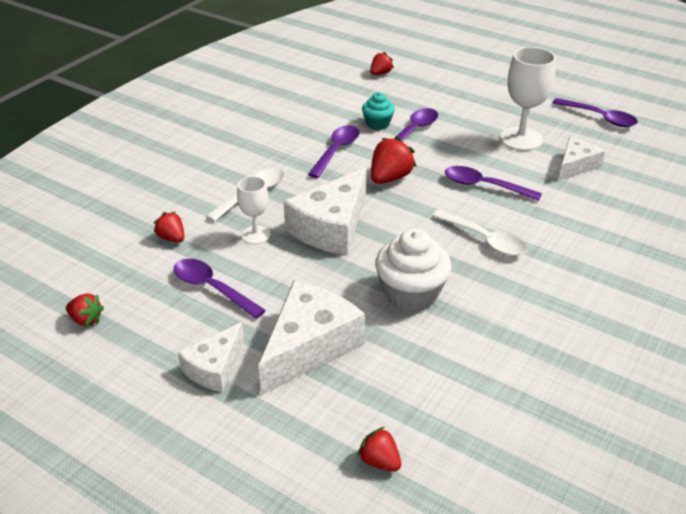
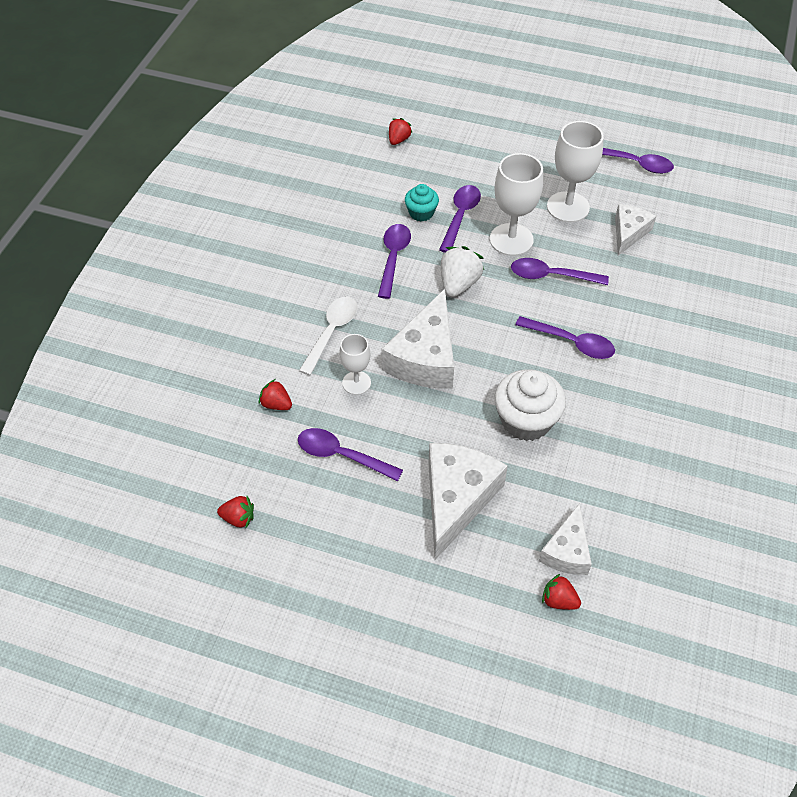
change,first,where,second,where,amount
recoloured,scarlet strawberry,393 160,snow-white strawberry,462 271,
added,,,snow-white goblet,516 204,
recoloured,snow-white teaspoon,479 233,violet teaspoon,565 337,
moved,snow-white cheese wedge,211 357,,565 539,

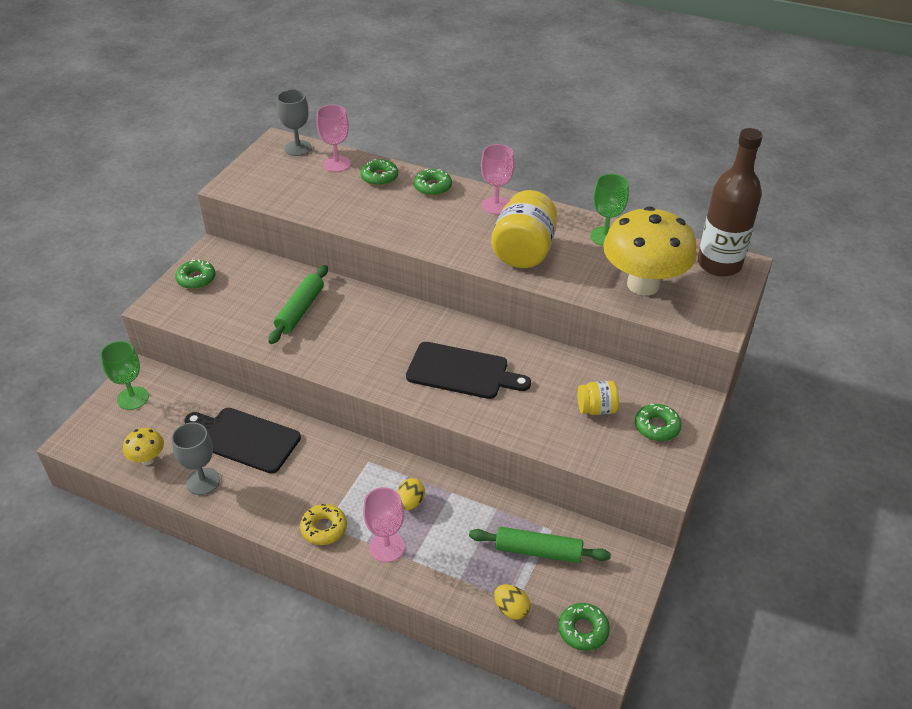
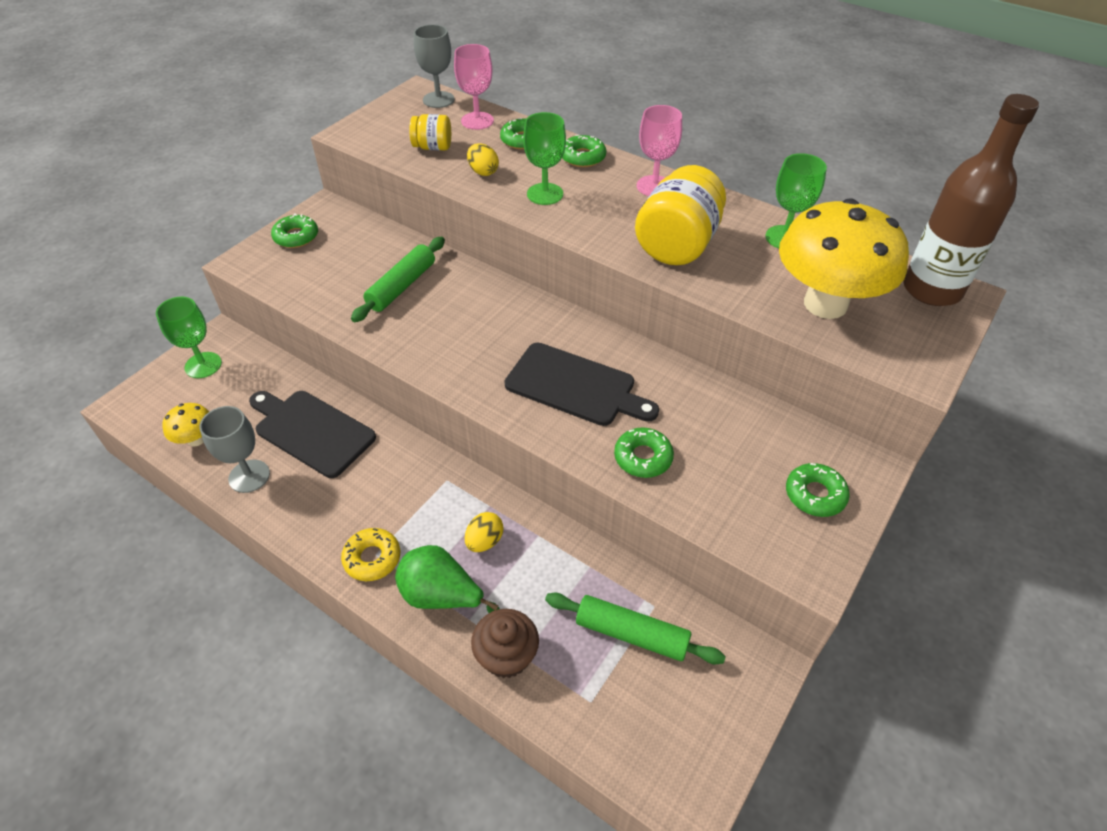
change,first,where,second,where,amount
replaced,rosy goblet,384 524,leaf-green pear,447 579,
moved,yellow preserve jar,598 398,,430 132,
moved,yellow egg,512 602,,483 159,
added,,,dark brown muffin,505 643,
added,,,leaf-green goblet,544 158,
moved,leaf-green donut,584 627,,644 453,

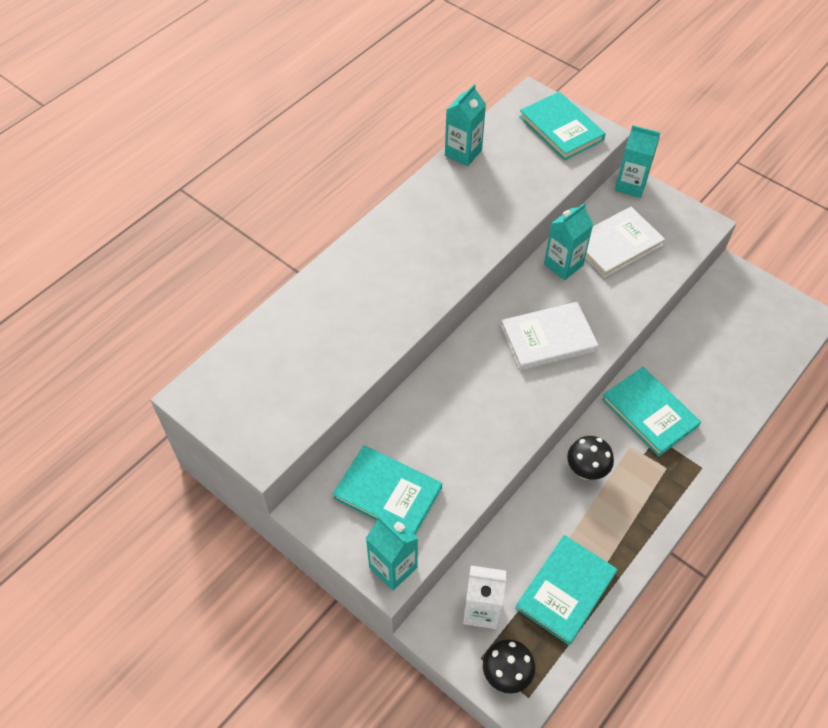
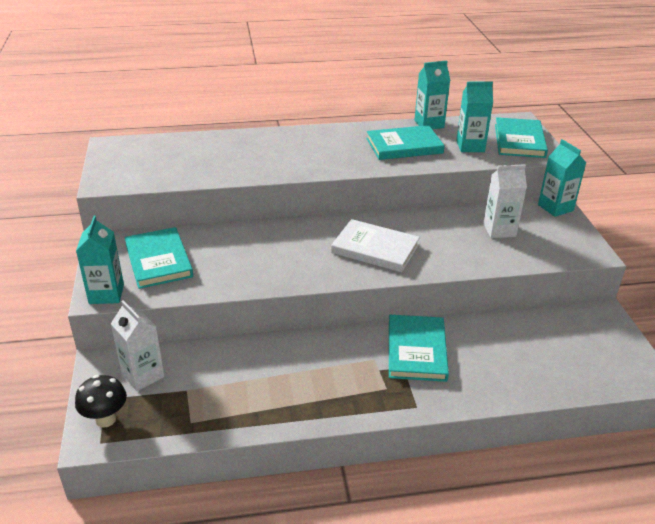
change,first,where,second,where,amount
moved,teal hardcover,566 590,,405 142,
moved,teal carton,568 241,,474 117,
replaced,snow-white hardcover,625 242,snow-white carton,505 201,
removed,ebony toadstool,590 458,,,

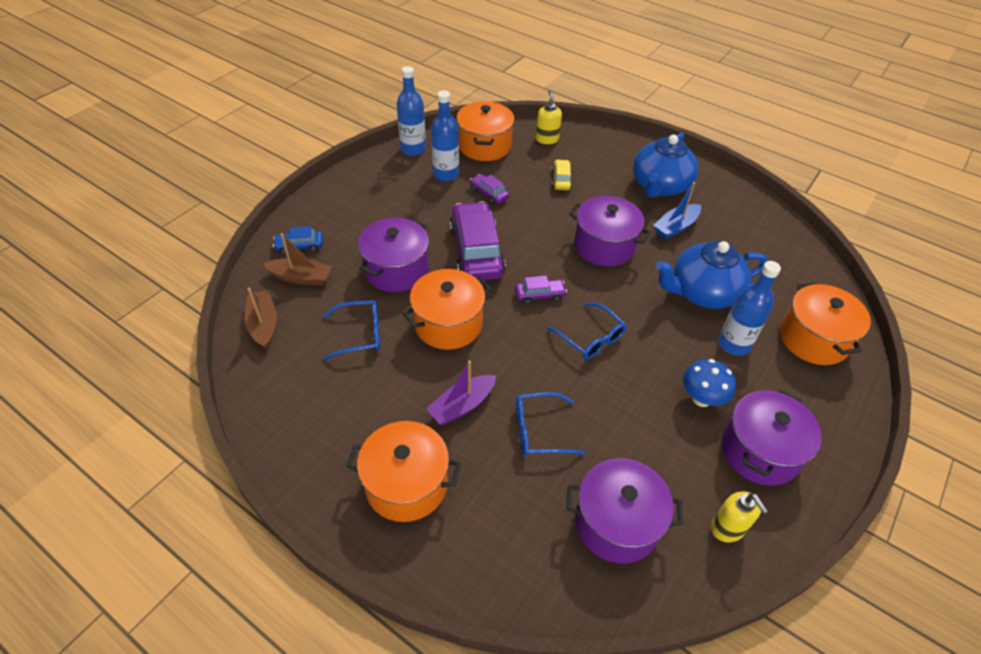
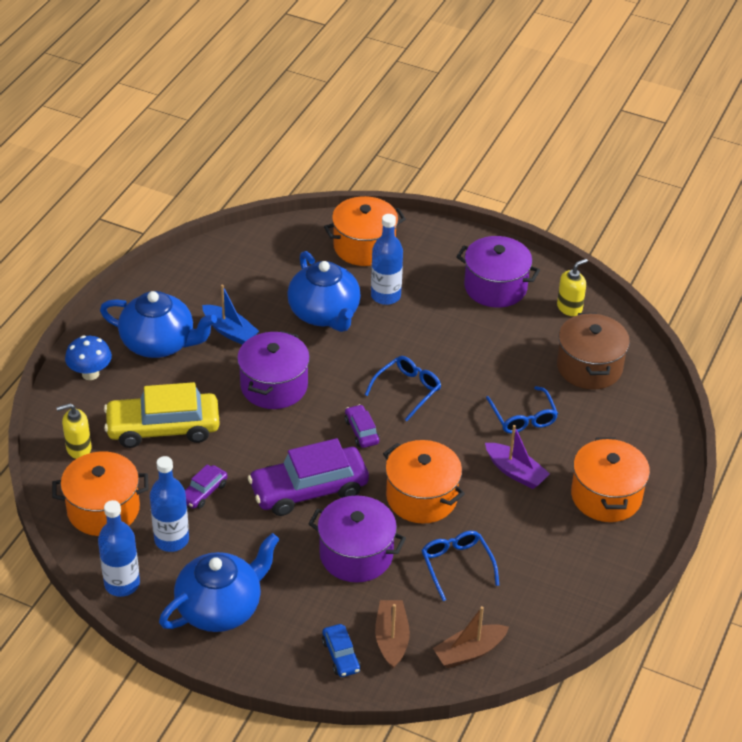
change,first,where,second,where,amount
moved,royal blue toadstool,709 383,,88 358,
resized,yellow toy car,562 174,,162 415,x2.13
added,,,royal blue teapot,219 582,
recoloured,violet cooking pot,624 511,dark brown cooking pot,593 351,

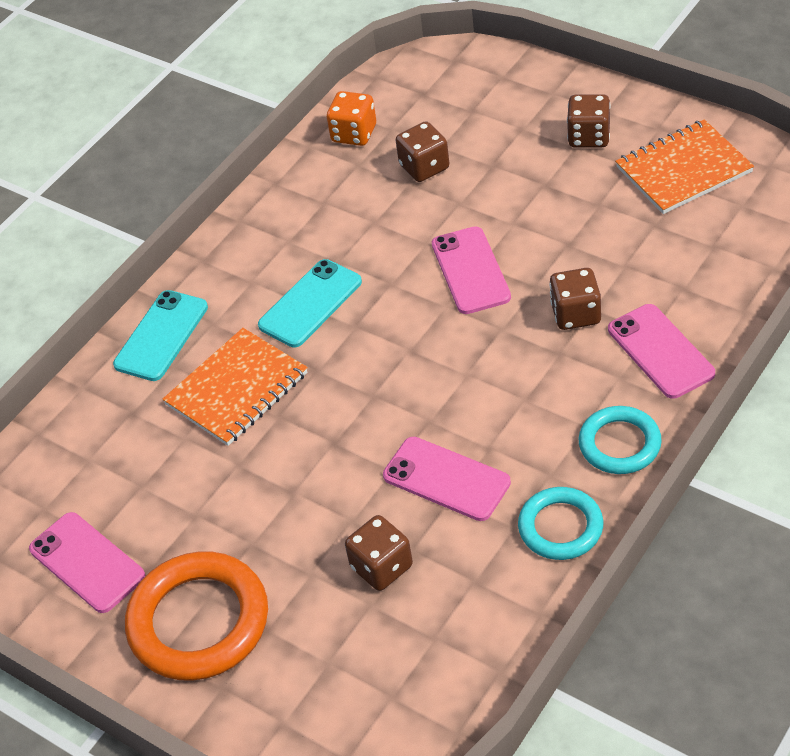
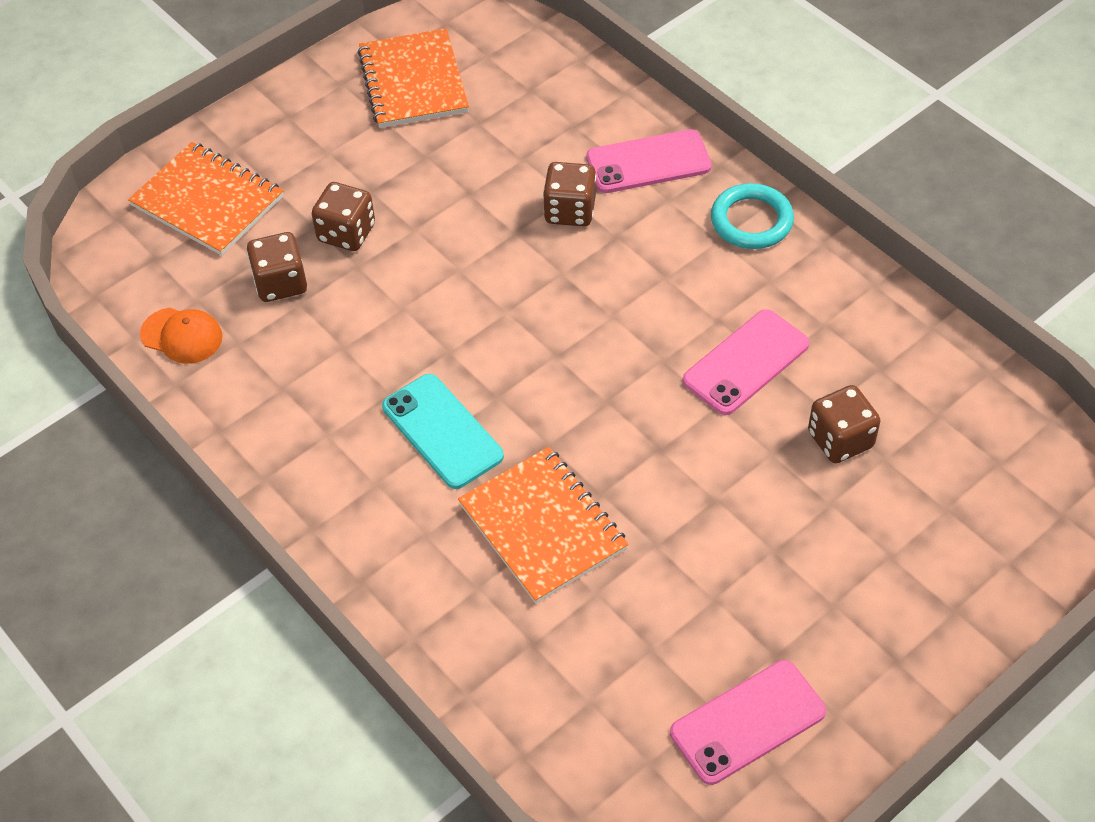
change,first,where,second,where,amount
added,,,bright orange notepad,205 199,
replaced,bright orange dice,351 118,bright orange peaked cap,181 336,
moved,dark brown dice,589 120,,343 216,
removed,teal phone,160 335,,,
removed,bright orange ring,196 616,,,
removed,rosy phone,471 270,,,
removed,teal ring,560 523,,,

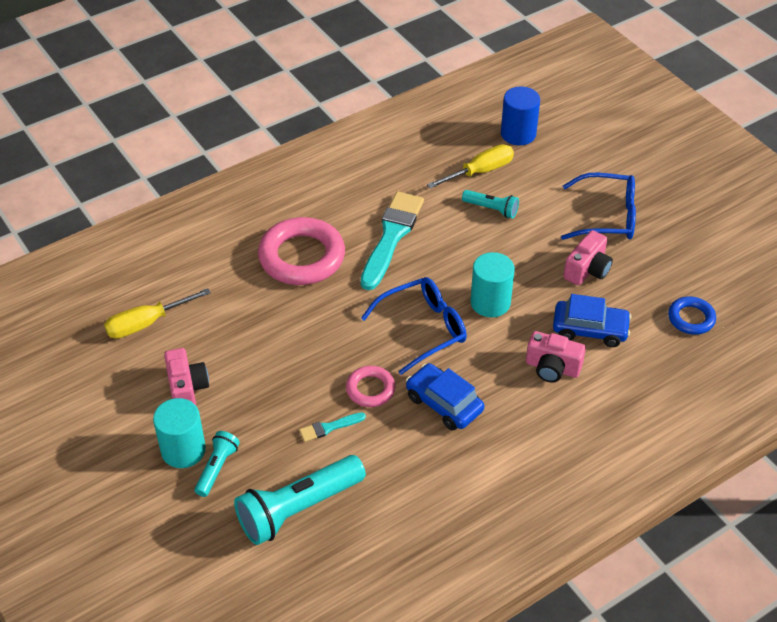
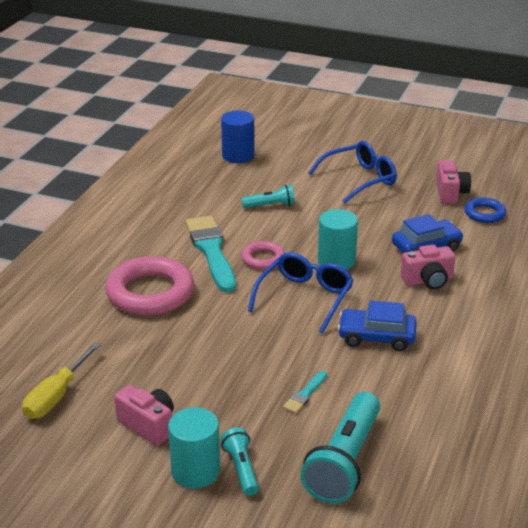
change,first,where,second,where,amount
moved,rosy ring,371 386,,263 255,
moved,rosy compact camera,588 257,,453 182,
removed,yellow hand screwdriver,470 166,,,

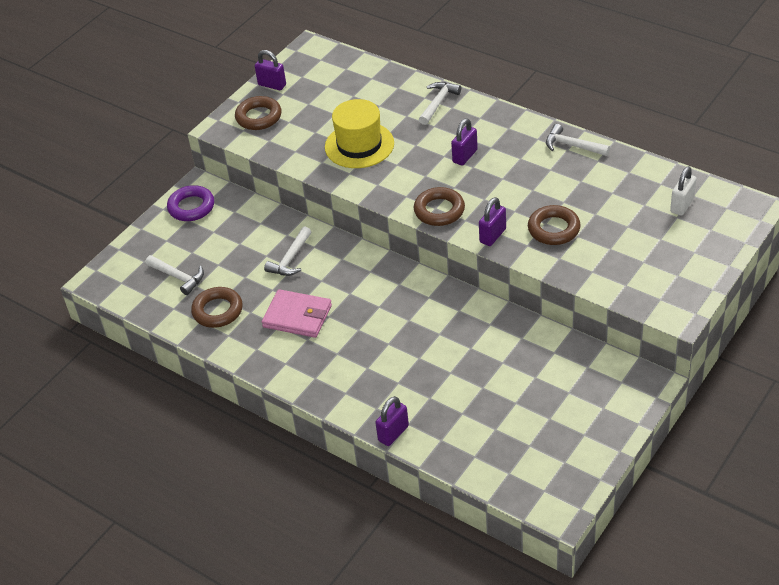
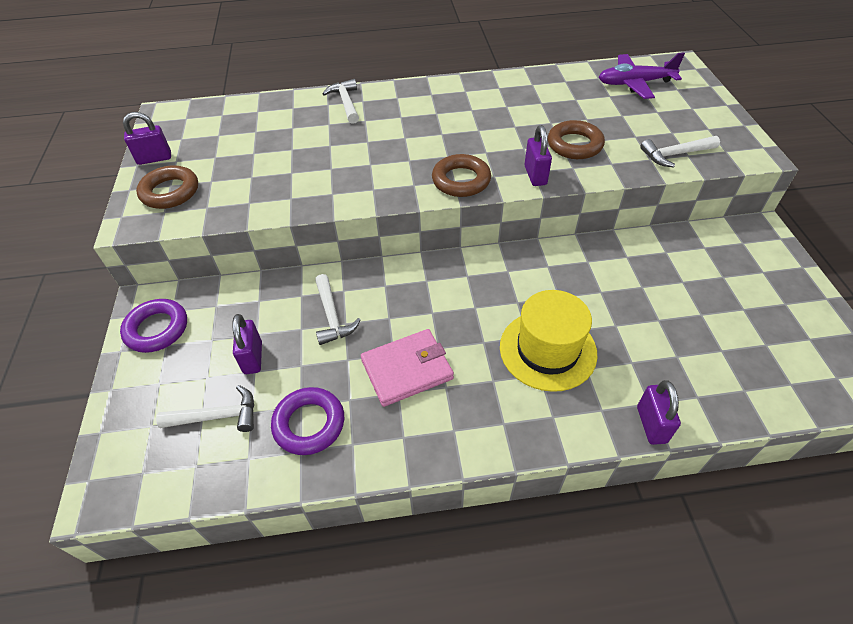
change,first,where,second,where,amount
moved,violet padlock,464 142,,247 344,
recoloured,dark brown ring,217 307,violet ring,307 421,
moved,yellow top hat,359 133,,548 341,
replaced,snow-white padlock,683 191,violet toy plane,642 75,
moved,snow-white carpenter's hammer,578 140,,680 151,

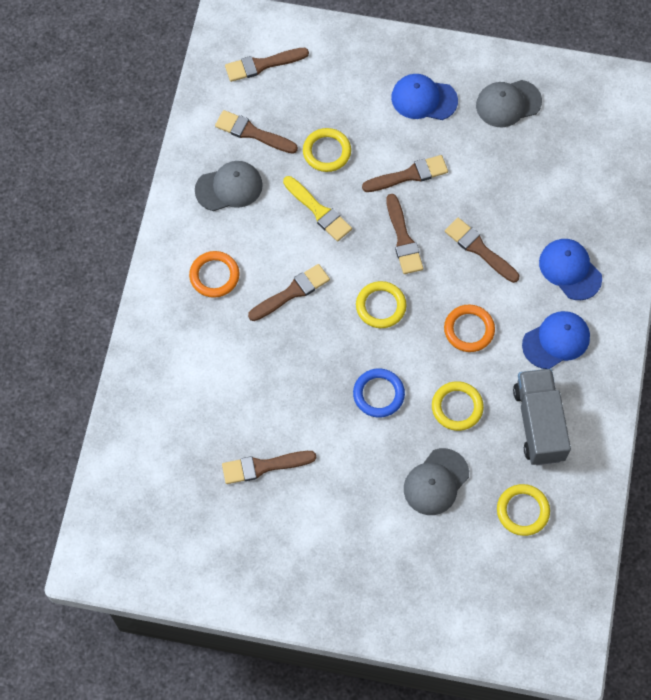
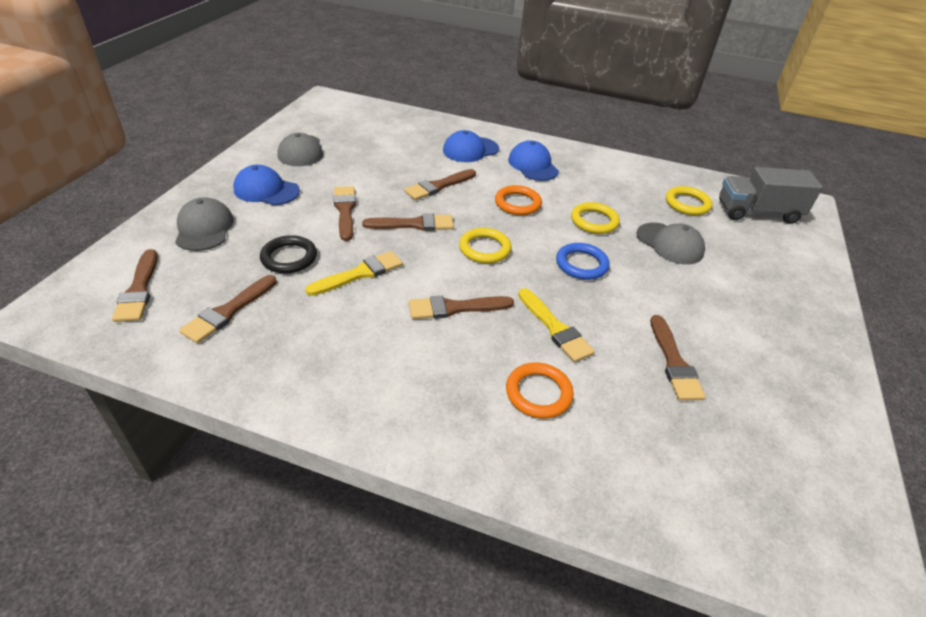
change,first,where,second,where,amount
moved,ash-grey peaked cap,229 186,,204 224,
turned,royal blue peaked cap,424 97,,266 185,90 degrees clockwise
recoloured,yellow ring,327 150,ebony ring,288 254,
turned,dark brown paint brush,289 292,,461 307,75 degrees counterclockwise
moved,bright orange ring,214 274,,540 390,
added,,,yellow paint brush,556 325,
moved,ash-grey truck,542 417,,771 195,

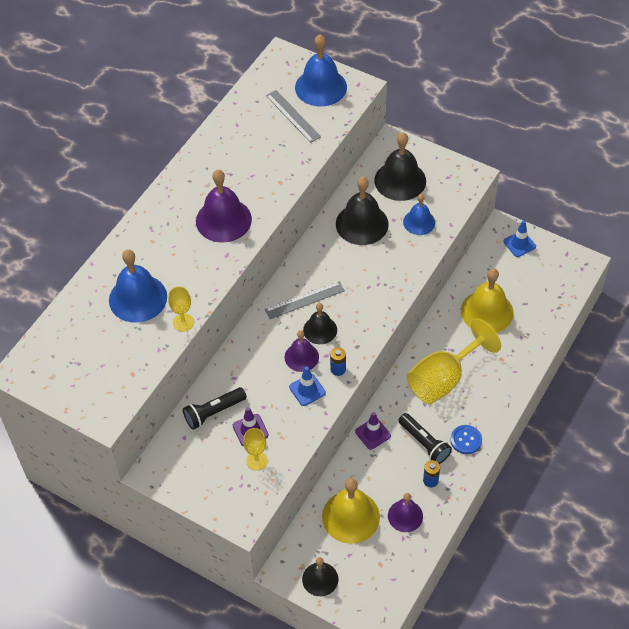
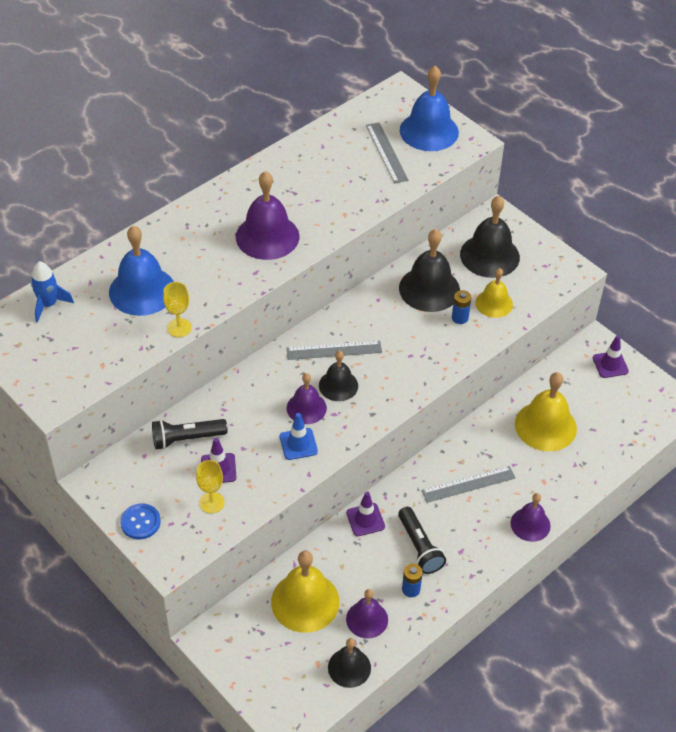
change,first,where,second,where,amount
added,,,royal blue rocket,52 292,
moved,royal blue shirt button,466 439,,140 521,
moved,ebony bell,320 576,,349 663,
replaced,yellow goblet,454 361,ash-grey measuring stick,468 484,
moved,royal blue power cell,338 361,,461 307,
recoloured,royal blue bell,419 214,yellow bell,494 293,
added,,,violet bell,530 517,
recoloured,royal blue road cone,519 238,violet road cone,611 356,

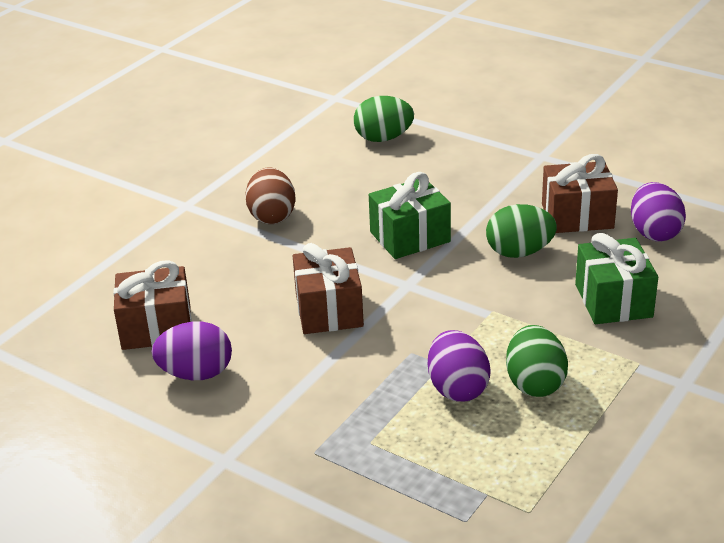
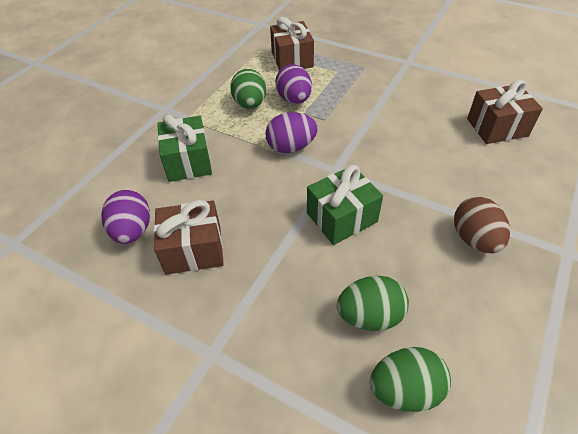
change,first,where,second,where,amount
moved,violet egg,191 350,,291 132,
moved,dark brown gift,328 288,,292 44,
moved,leaf-green egg,521 231,,373 303,

